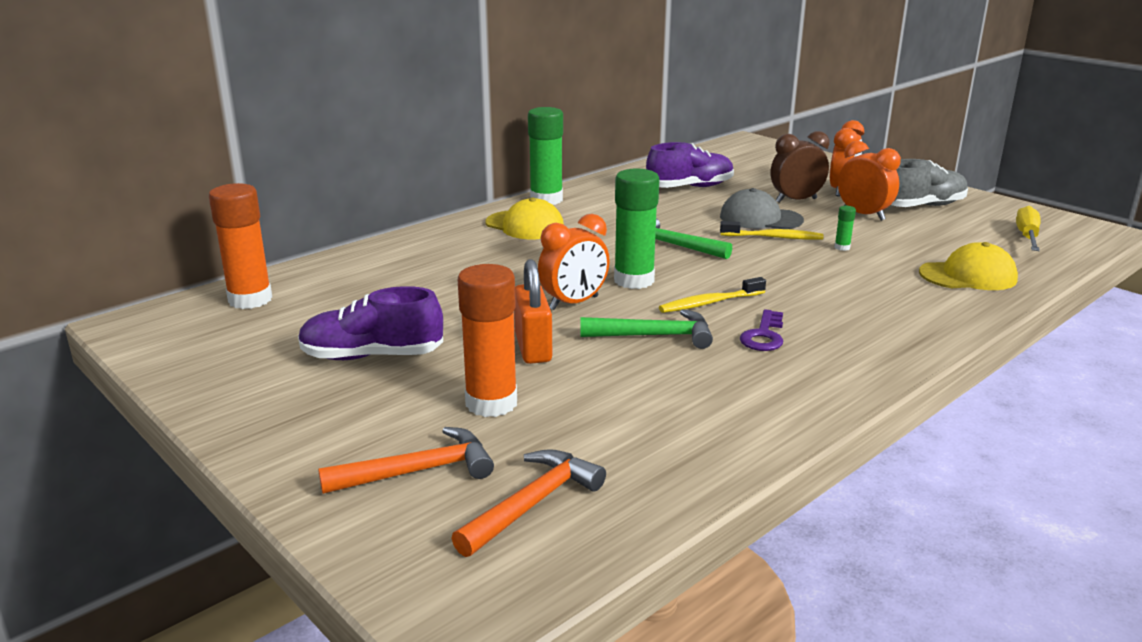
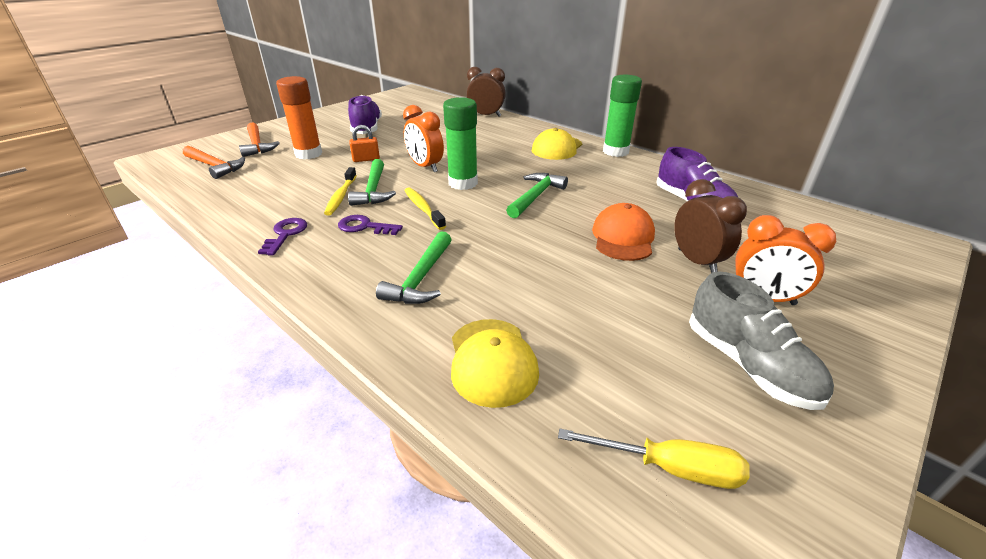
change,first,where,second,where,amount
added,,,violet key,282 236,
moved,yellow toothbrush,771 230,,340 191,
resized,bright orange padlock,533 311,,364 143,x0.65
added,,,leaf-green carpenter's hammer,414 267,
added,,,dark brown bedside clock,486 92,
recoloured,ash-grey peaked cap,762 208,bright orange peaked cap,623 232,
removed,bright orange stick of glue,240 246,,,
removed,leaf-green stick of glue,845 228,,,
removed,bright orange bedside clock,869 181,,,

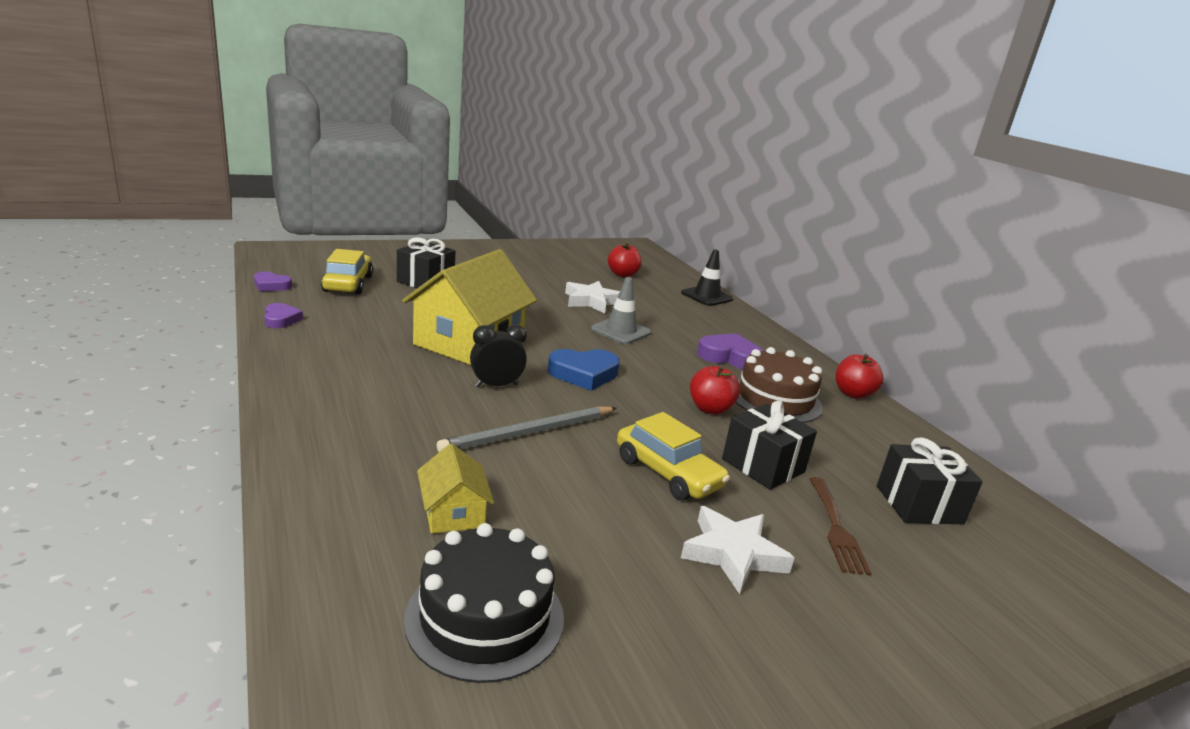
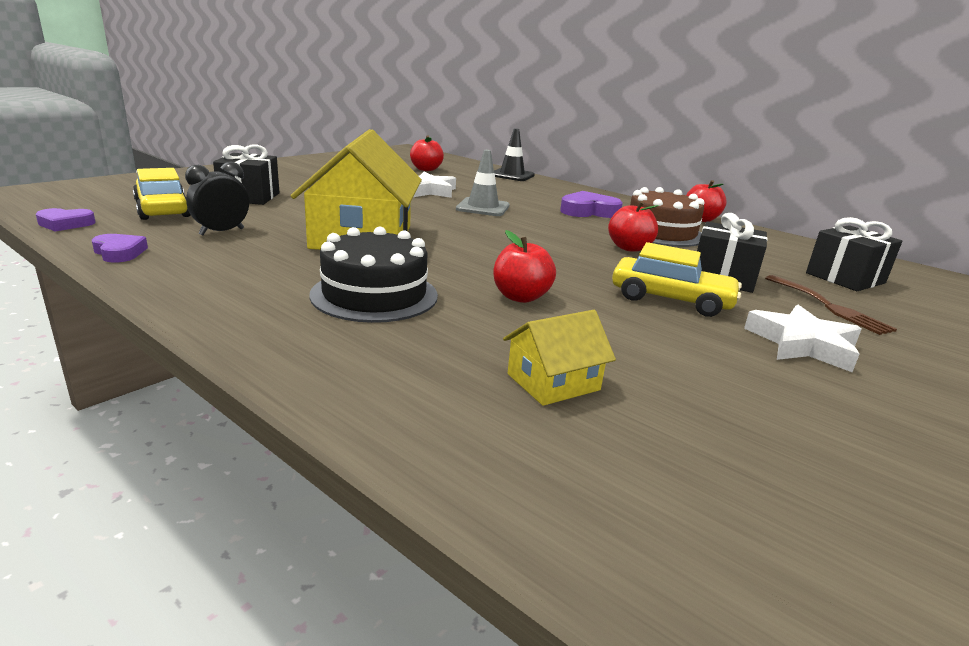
change,first,where,second,where,amount
moved,ebony bedside clock,498 355,,217 198,
moved,ebony layer cake,484 603,,373 275,
replaced,ash-grey pencil,527 429,scarlet toy apple,524 266,
turned,yellow toy house,455 489,,559 358,75 degrees counterclockwise
removed,royal blue heart shape,584 370,,,

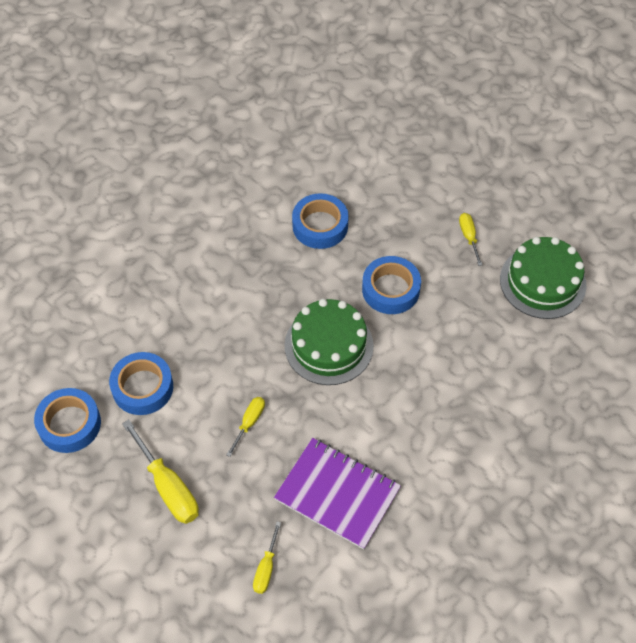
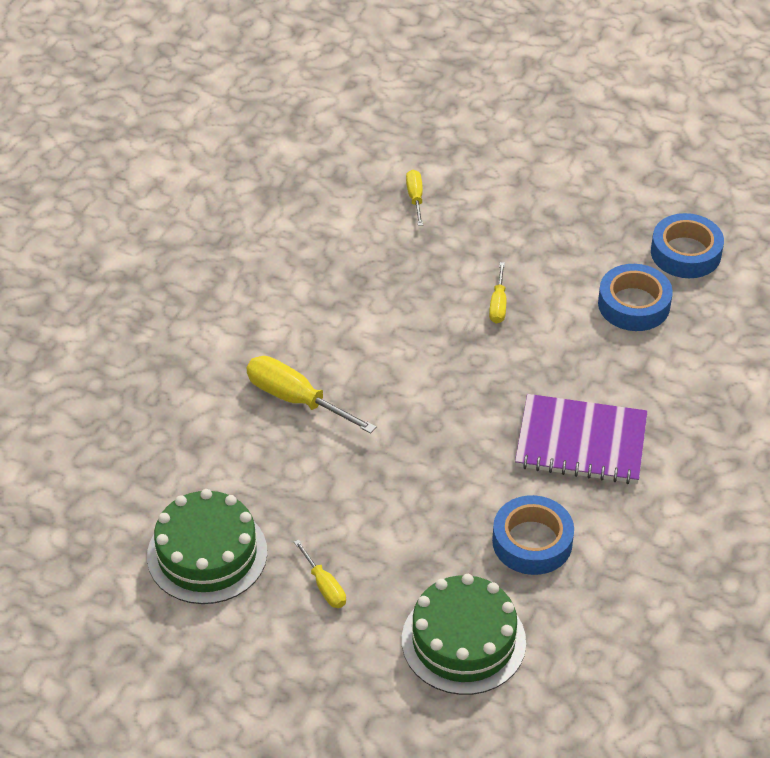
change,first,where,second,where,amount
moved,yellow hand screwdriver,160 472,,311 395,
moved,leaf-green layer cake,329 342,,464 634,
moved,violet notepad,337 493,,581 439,
removed,royal blue sticky tape,391 285,,,

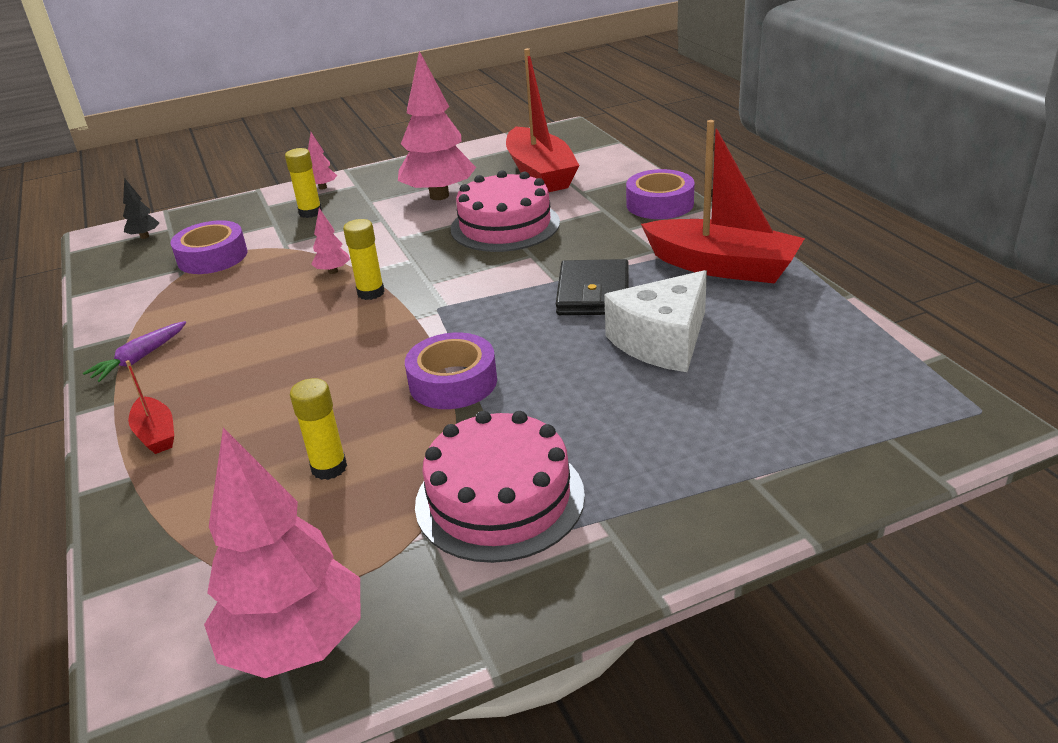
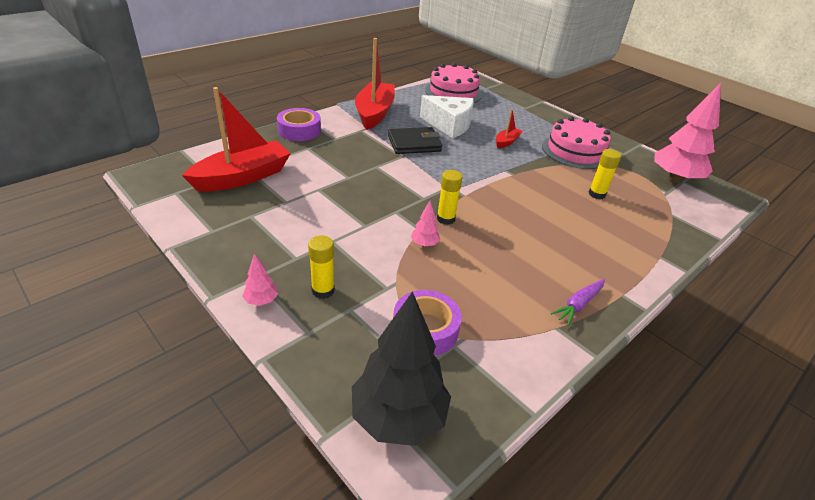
change,first,where,second,where,amount
resized,ebony toy tree,141 208,,401 368,x2.34
moved,rosy layer cake,505 211,,453 83,
moved,scarlet boat,150 407,,509 128,
turned,violet root vegetable,134 351,,578 302,120 degrees clockwise
removed,rosy toy tree,437 125,,,
removed,violet sticky tape,451 371,,,

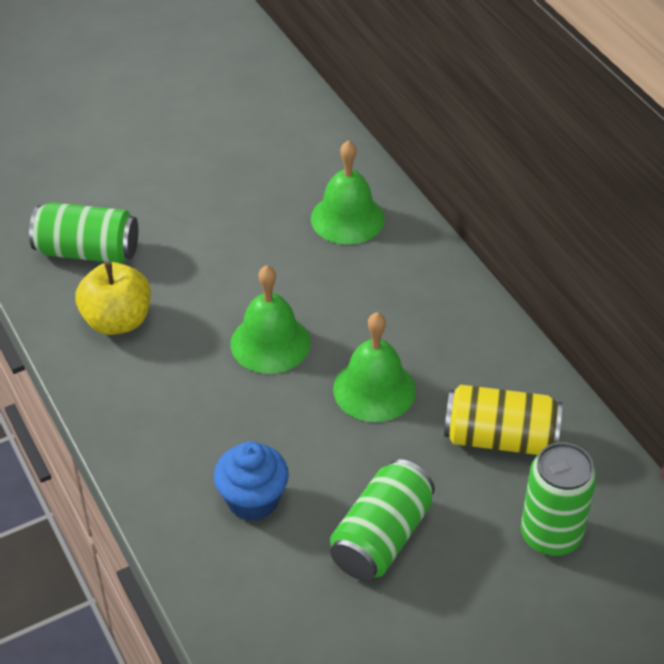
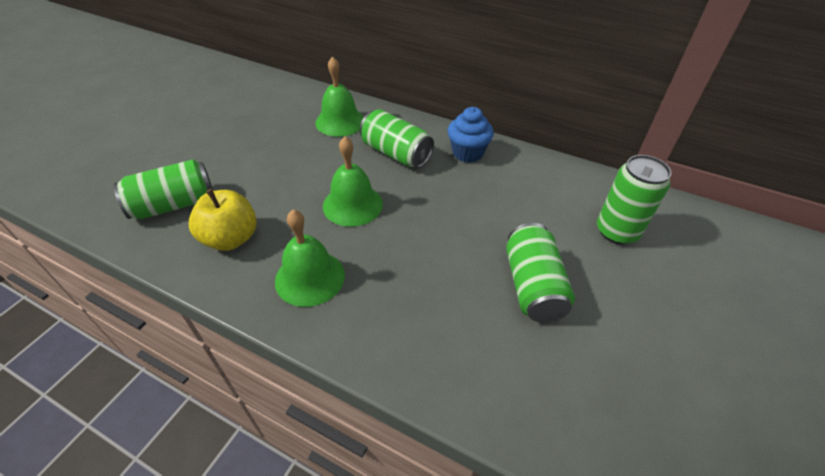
change,first,where,second,where,amount
moved,leaf-green bell,374 367,,310 258,
added,,,leaf-green can,397 138,
moved,royal blue muffin,251 481,,471 135,
removed,yellow can,503 420,,,

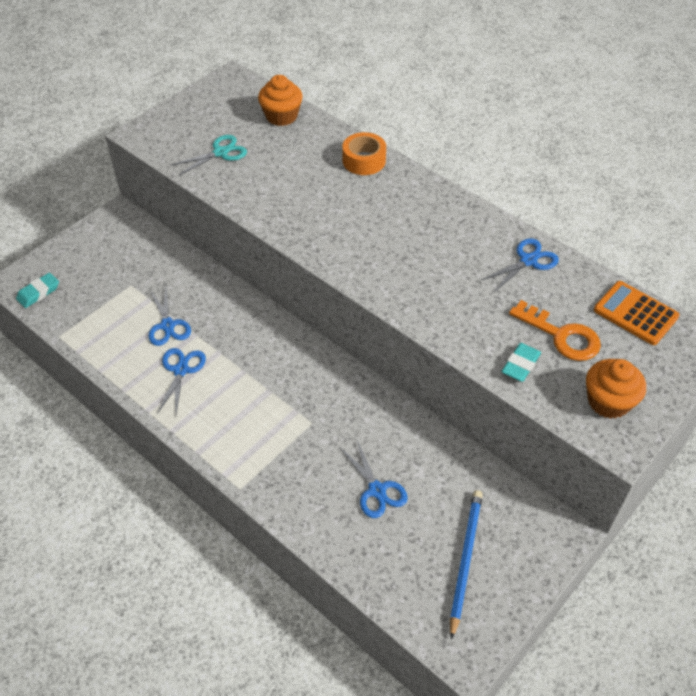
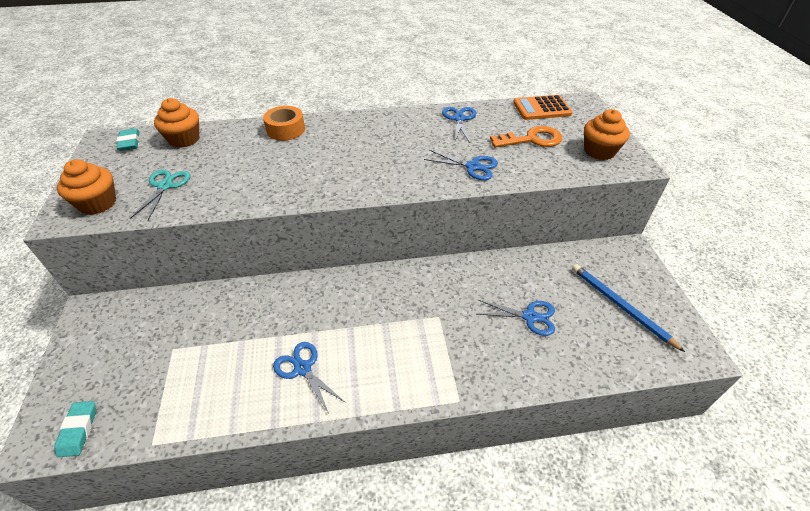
change,first,where,second,where,amount
added,,,bright orange muffin,86 187,
moved,teal pencil eraser,521 362,,128 139,
moved,royal blue scissors,169 317,,461 165,

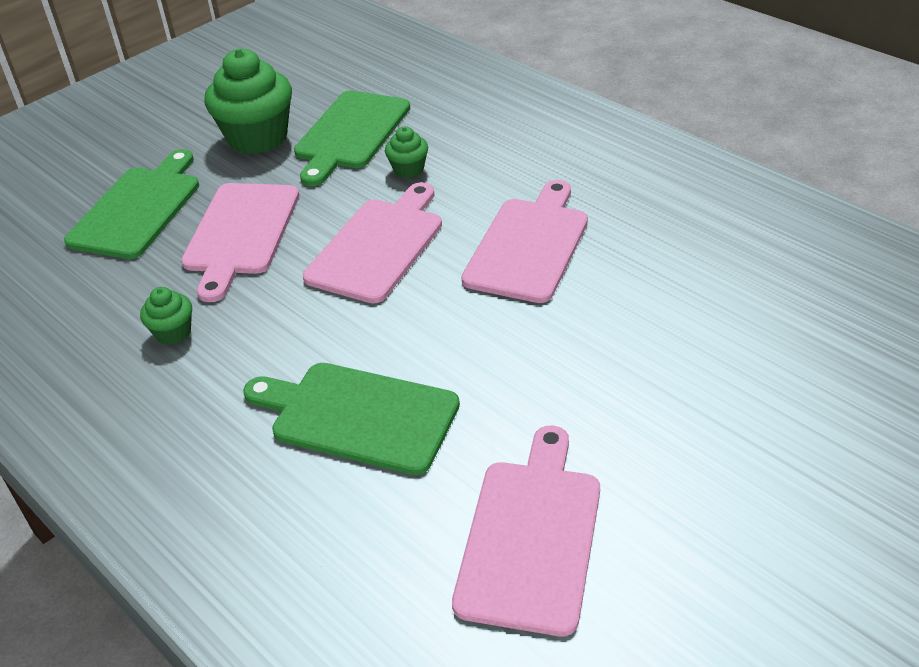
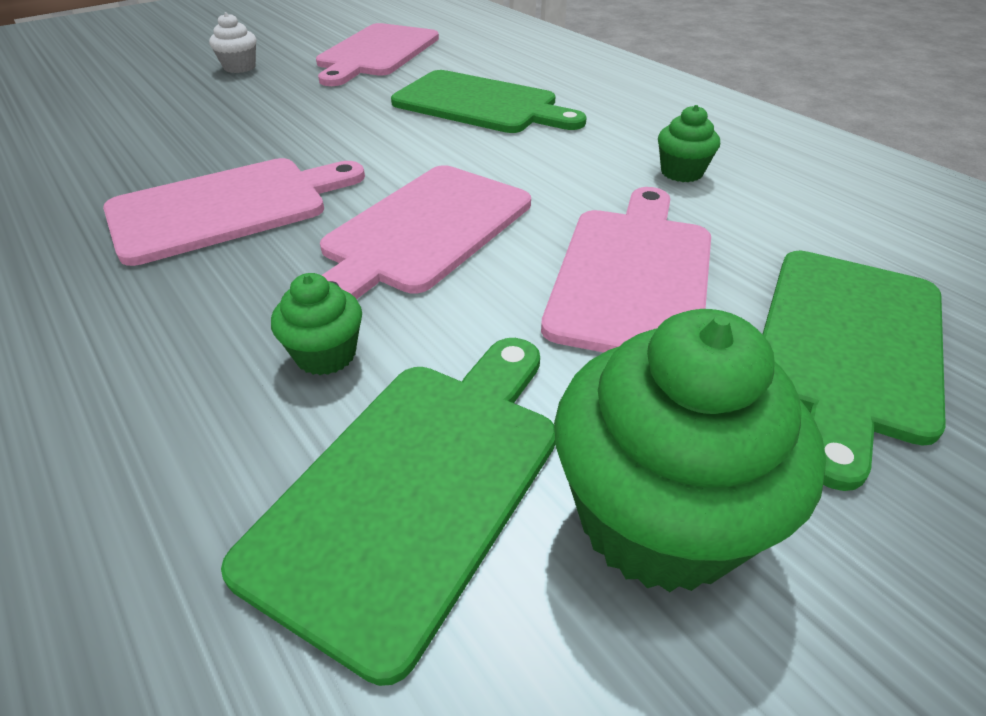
change,first,where,second,where,amount
turned,rosy cutting board,524 241,,234 212,150 degrees counterclockwise
added,,,snow-white muffin,232 42,

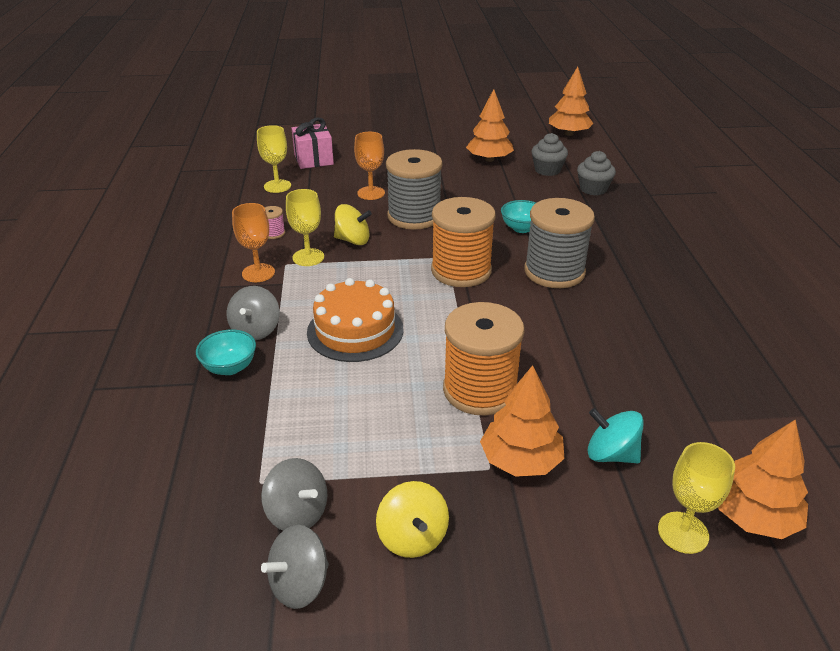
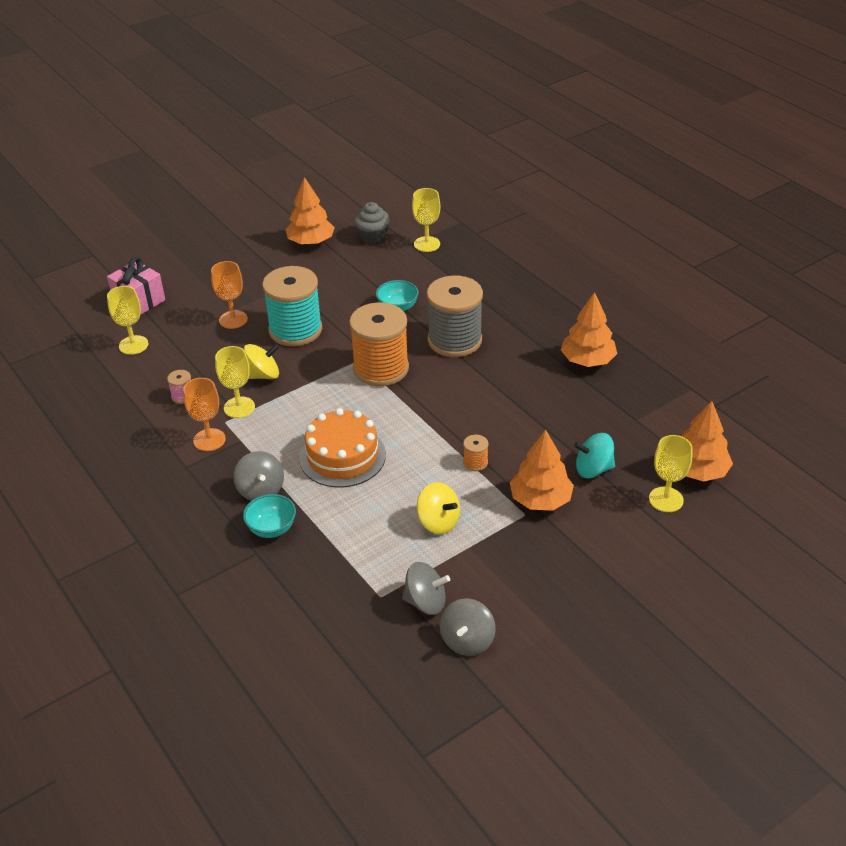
change,first,where,second,where,amount
recoloured,ash-grey spool,414 189,teal spool,292 306,
replaced,ash-grey muffin,596 173,yellow goblet,426 220,
moved,yellow toy top,412 519,,438 508,
resized,bright orange spool,483 358,,475 453,x0.40
moved,bright orange toy tree,571 101,,588 329,

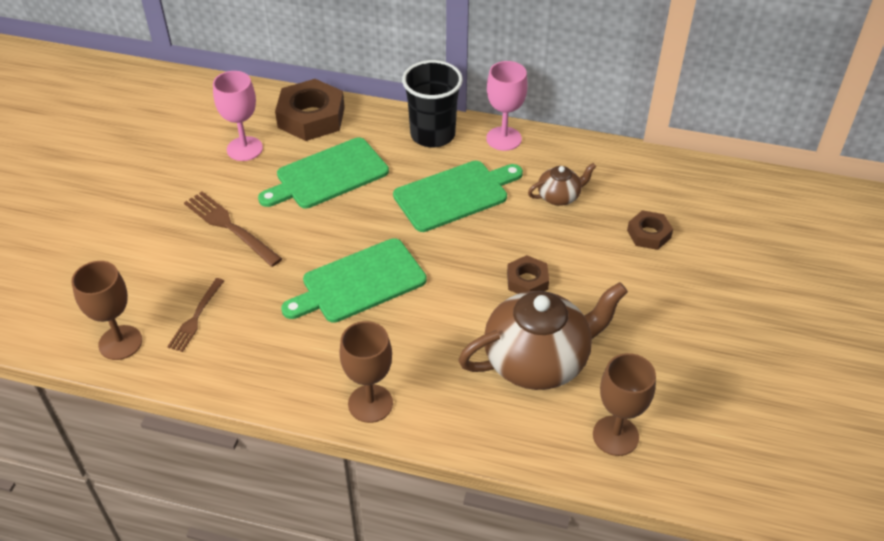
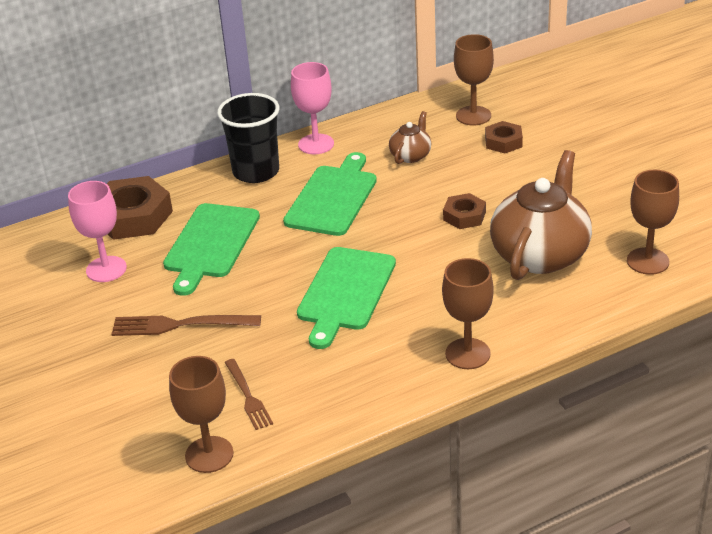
change,first,where,second,where,amount
added,,,dark brown goblet,474 79,

